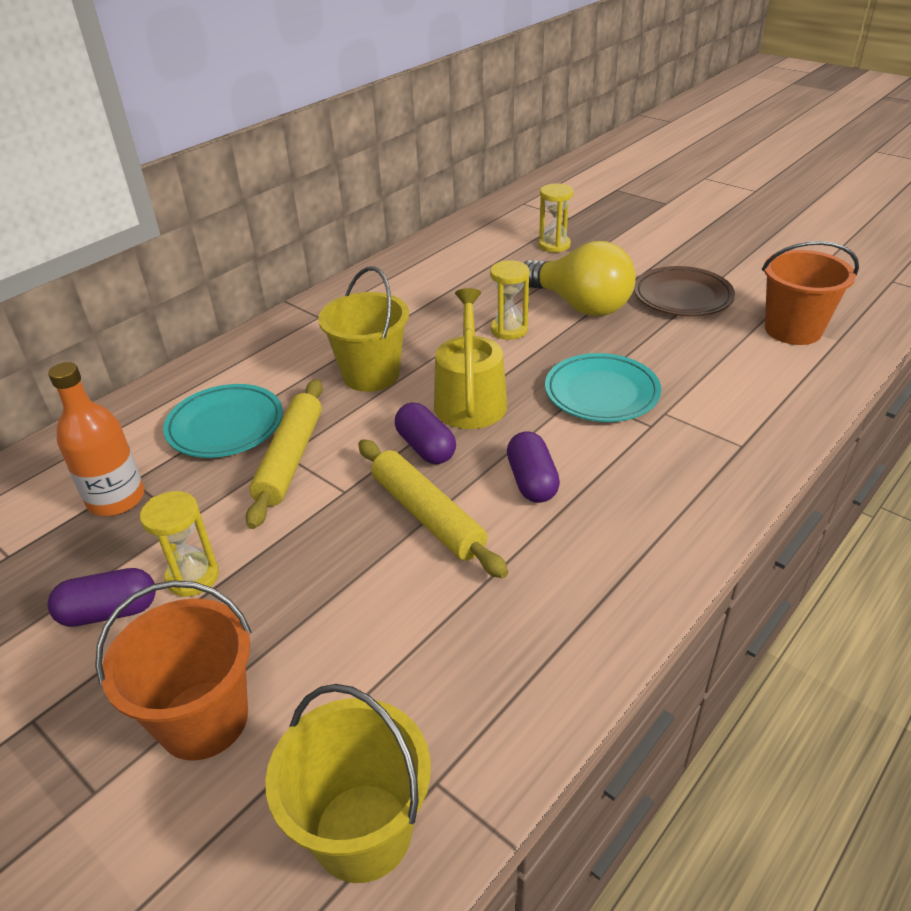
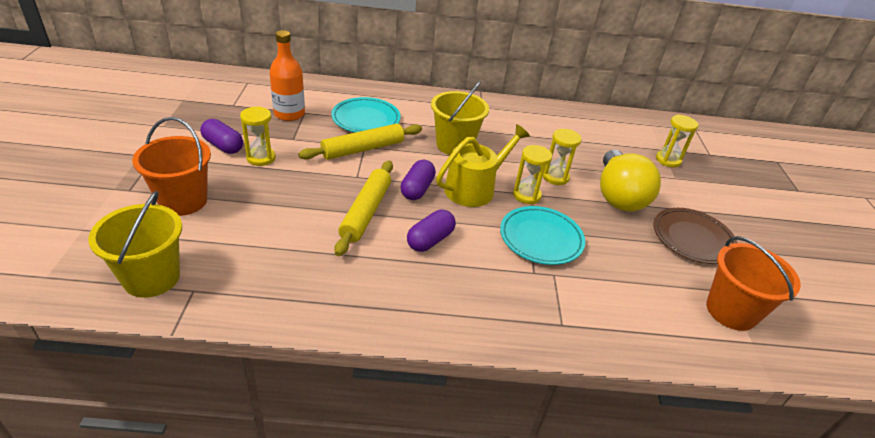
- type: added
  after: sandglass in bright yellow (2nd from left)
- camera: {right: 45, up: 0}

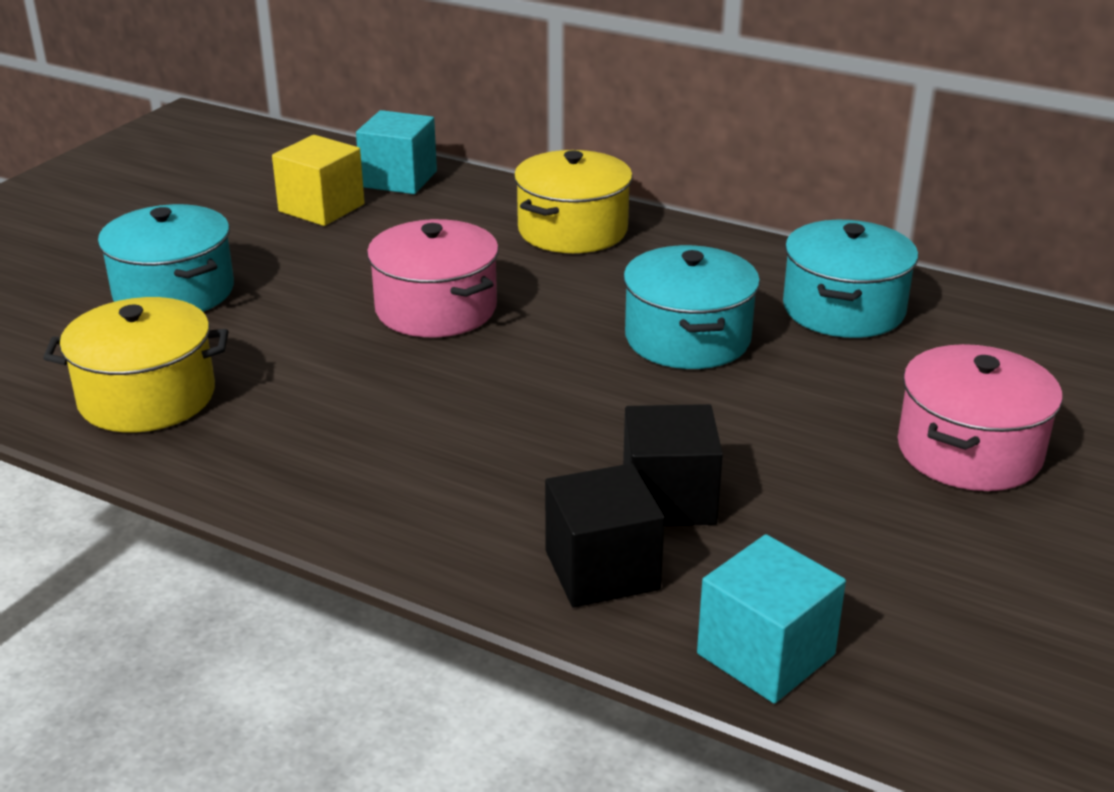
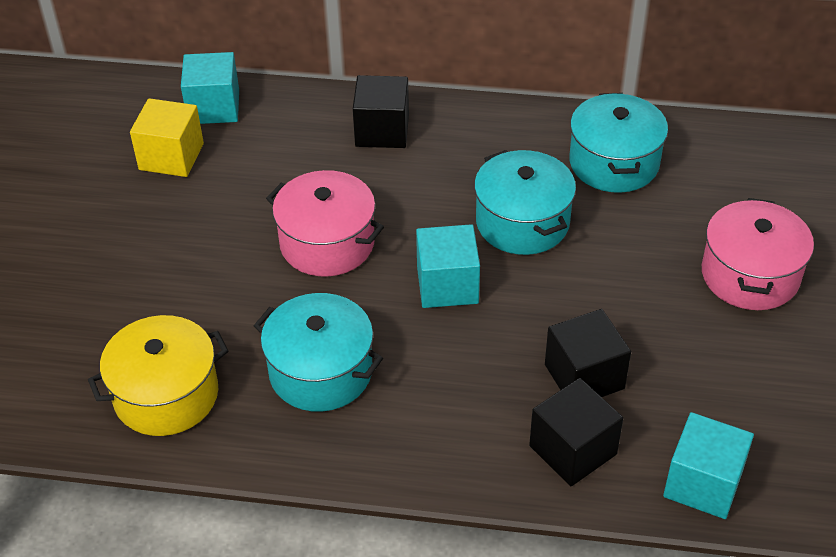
- type: moved
  before: cooking pot in teal (1st from left)
- type: replaced
  before: cooking pot in bright yellow (2nd from left)
  after: cube in ebony (1st from left)
- type: added
  after: cube in teal (2nd from left)
- camera: {right: -20, up: 15}

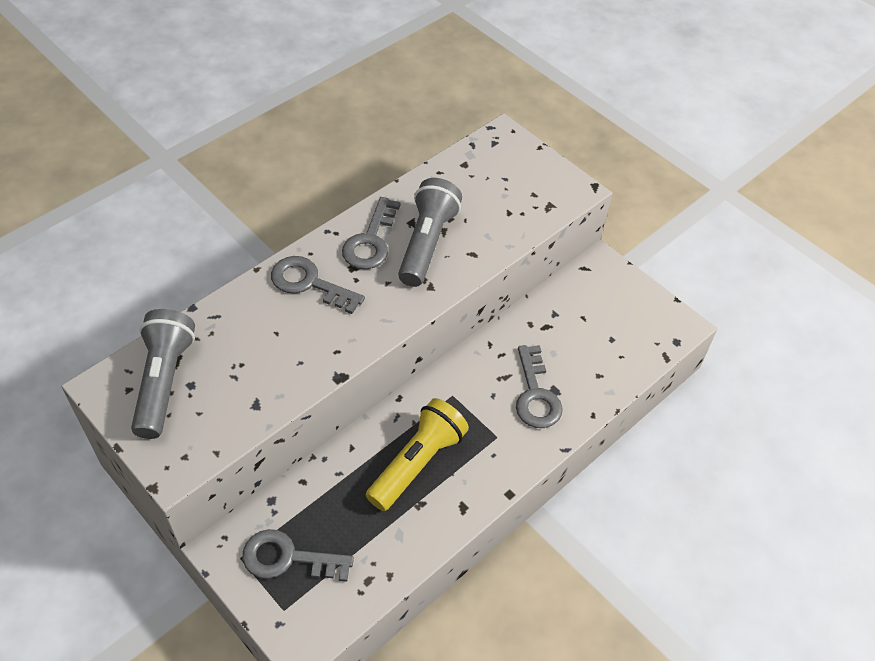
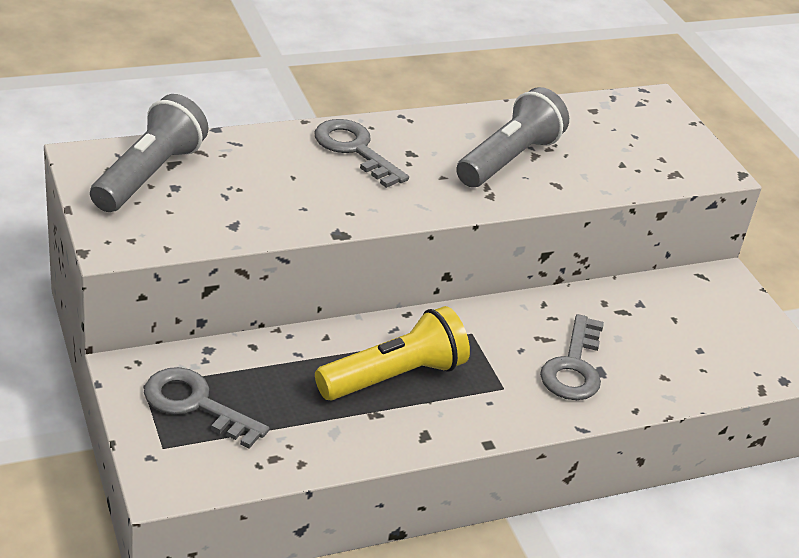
- type: removed
  before: latchkey in grey (3rd from left)
- camera: {right: 20, up: -15}

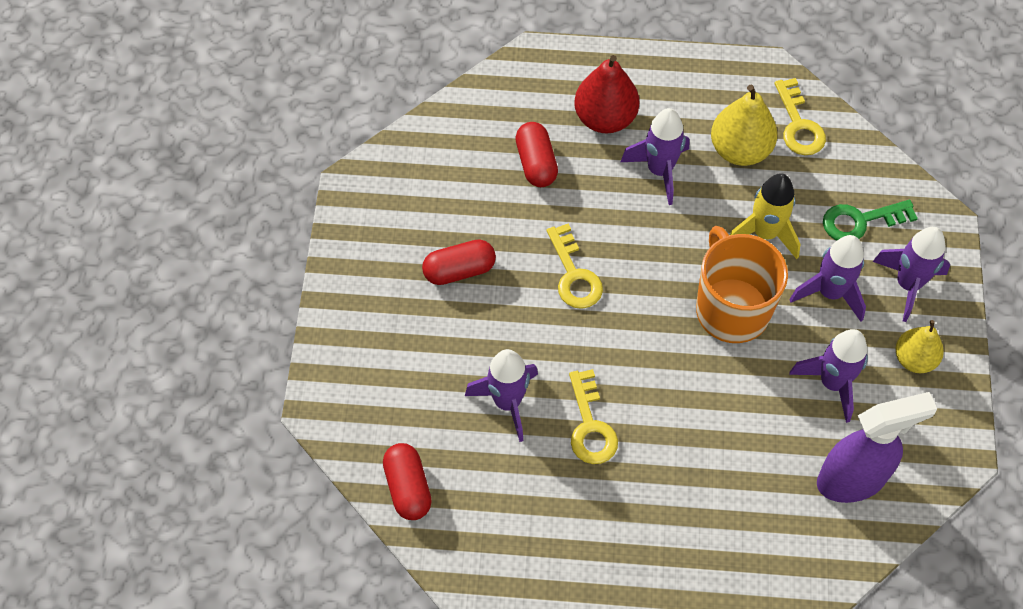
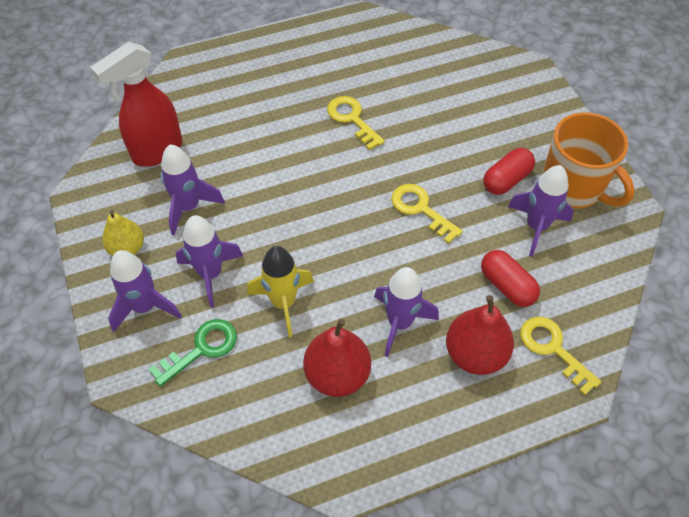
- type: removed
  before: pill in red (1st from left)
- type: moved
  before: rocket in violet (1st from left in the first image)
  after: rocket in violet (5th from left)
- type: moved
  before: tea mug in orange-coloured
- type: recoloured
  before: pear in bright yellow (1st from left)
  after: pear in red (1st from left)
- type: moved
  before: latchkey in bright yellow (3rd from left)
- type: recoloured
  before: sprayer in violet
  after: sprayer in red
- camera: {right: 155, up: -5}

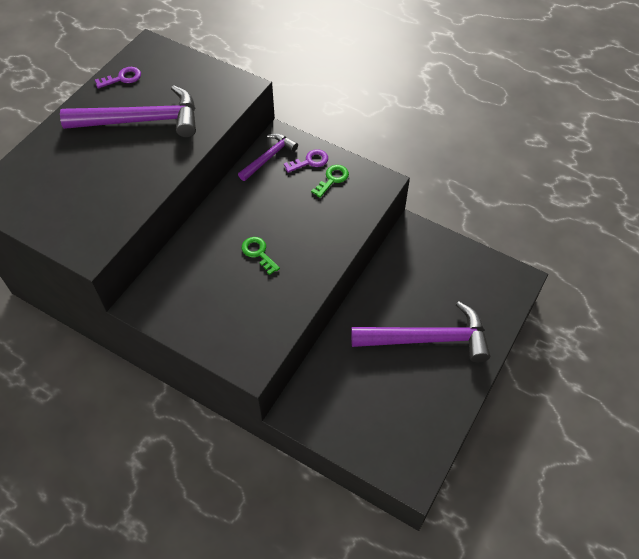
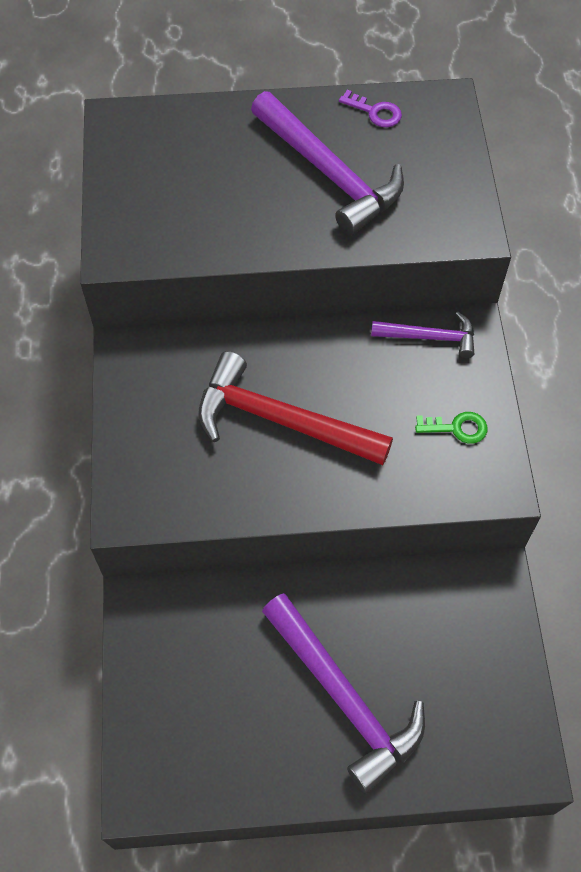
- type: replaced
  before: latchkey in emerald (1st from left)
  after: claw hammer in red
- type: removed
  before: latchkey in violet (2nd from left)
- camera: {right: 55, up: 5}

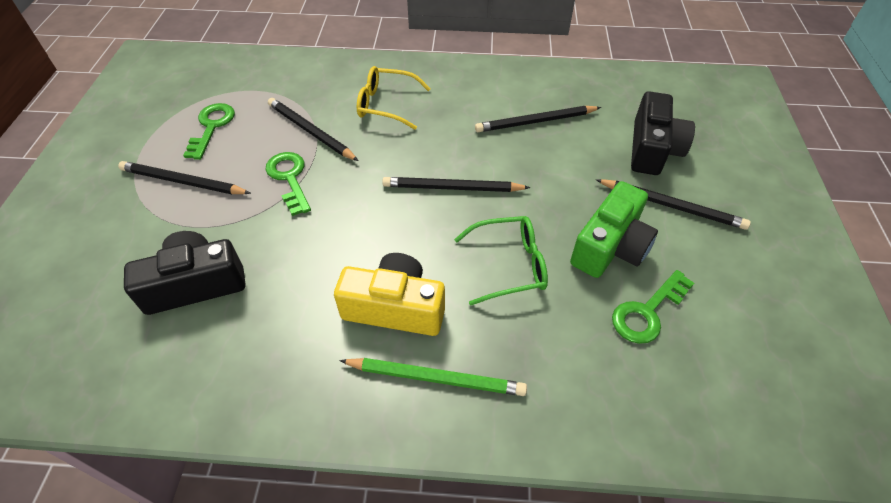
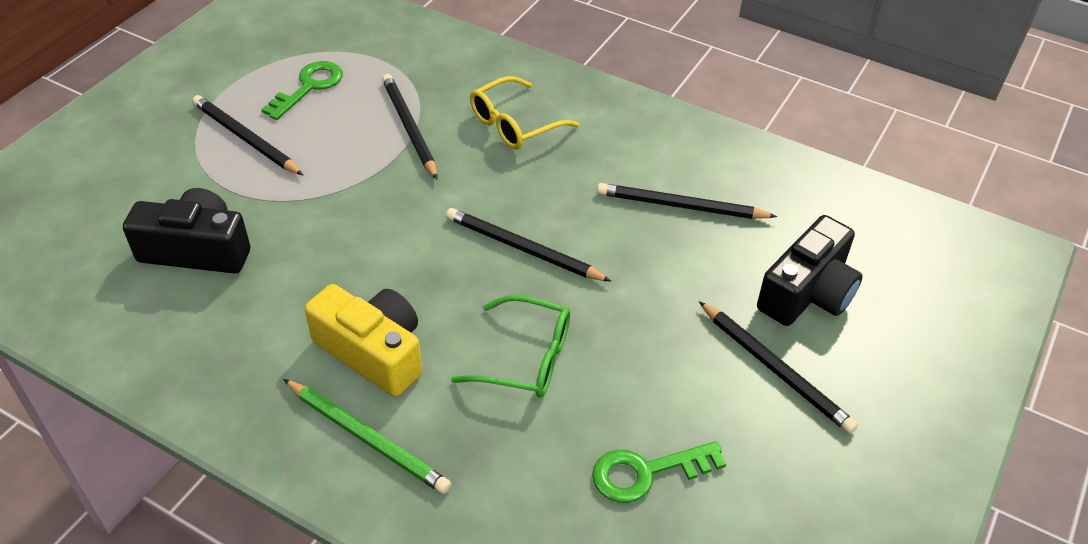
- type: removed
  before: latchkey in emerald (2nd from left)
- type: turned
  before: glasses in bright yellow
  turn: -75
- type: removed
  before: camera in emerald
- camera: {right: 25, up: -5}

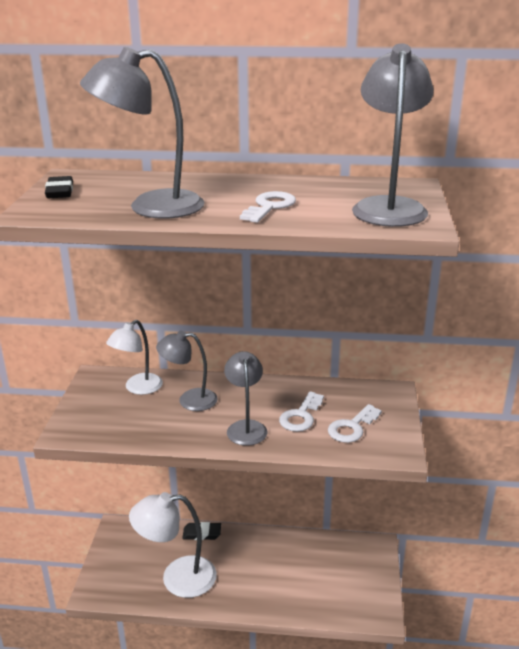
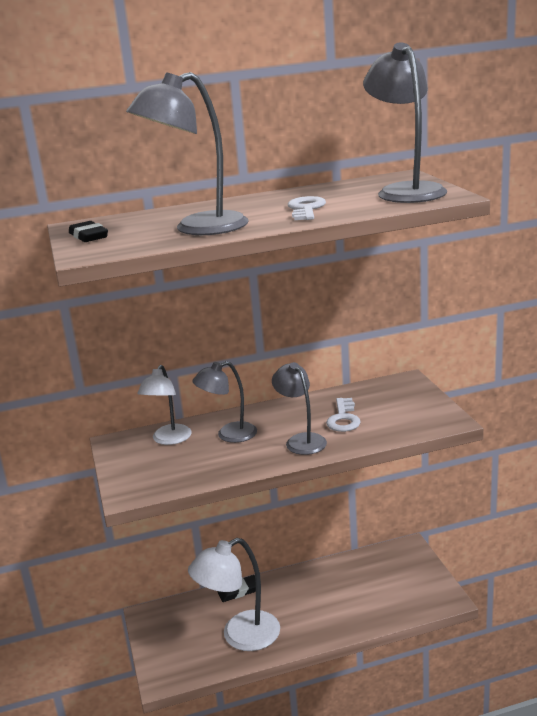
- type: removed
  before: latchkey in white (3rd from left)
- camera: {right: -20, up: -5}

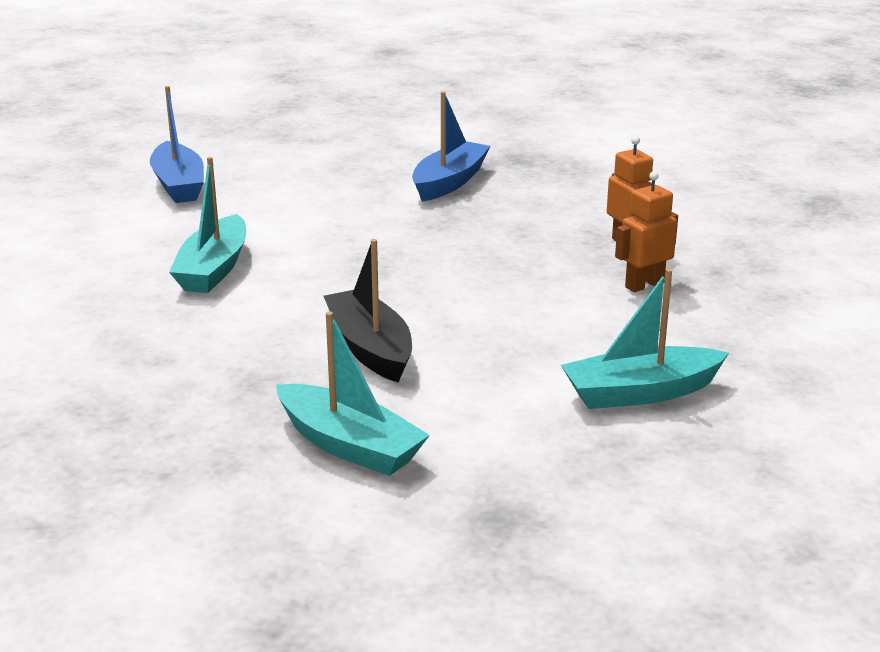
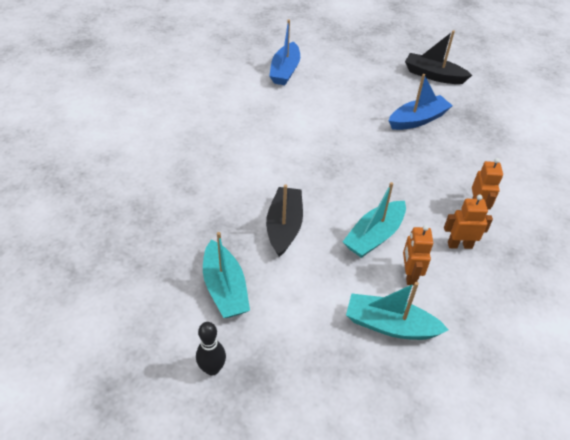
- type: moved
  before: sailboat in teal (1st from left in the first image)
  after: sailboat in teal (2nd from left)
- type: added
  after: bowling pin in ebony
- type: added
  after: robot in orange-coloured (1st from left)
- type: added
  after: sailboat in ebony (2nd from left)
- camera: {right: 30, up: 20}

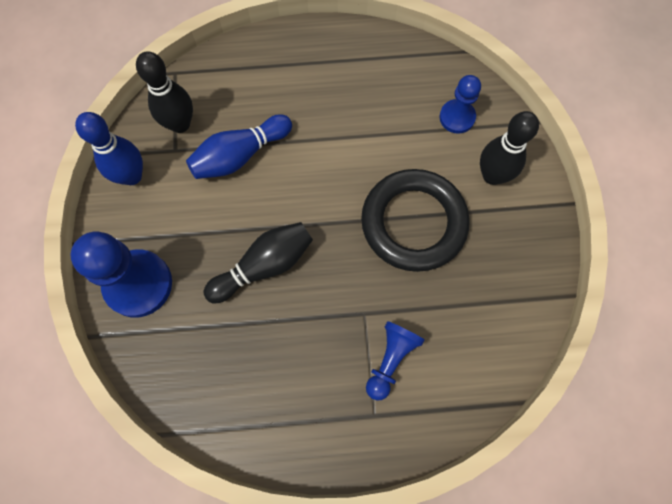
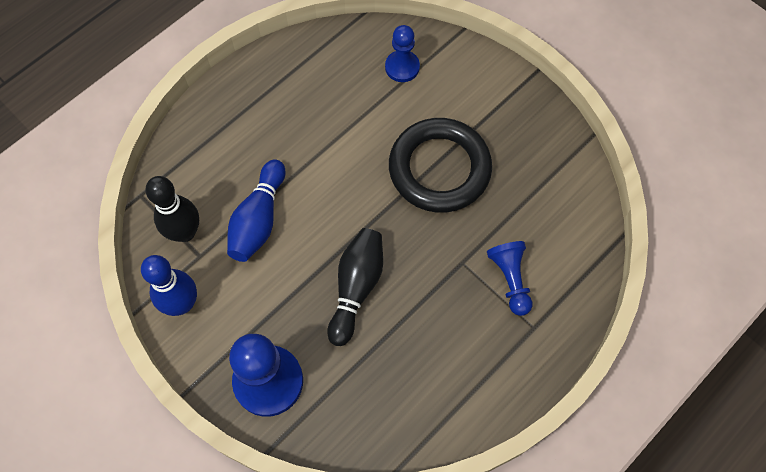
- type: removed
  before: bowling pin in ebony (3rd from left)
- camera: {right: -40, up: -5}

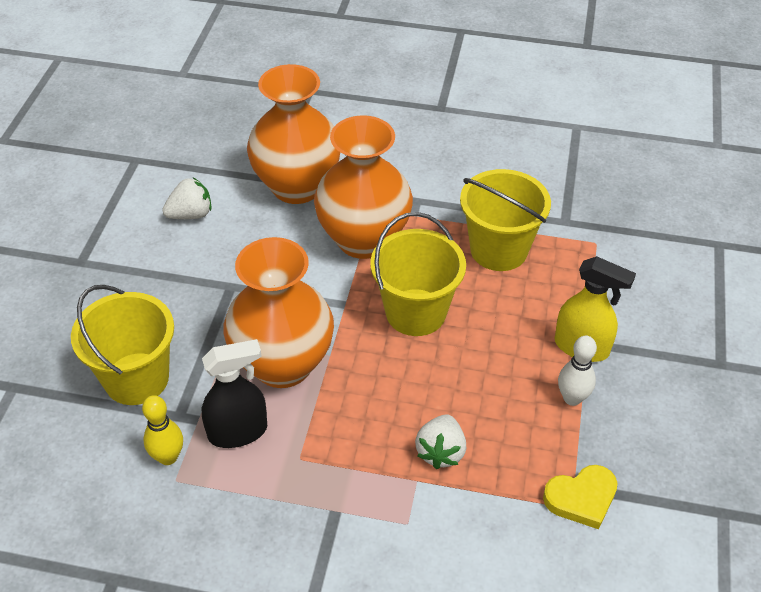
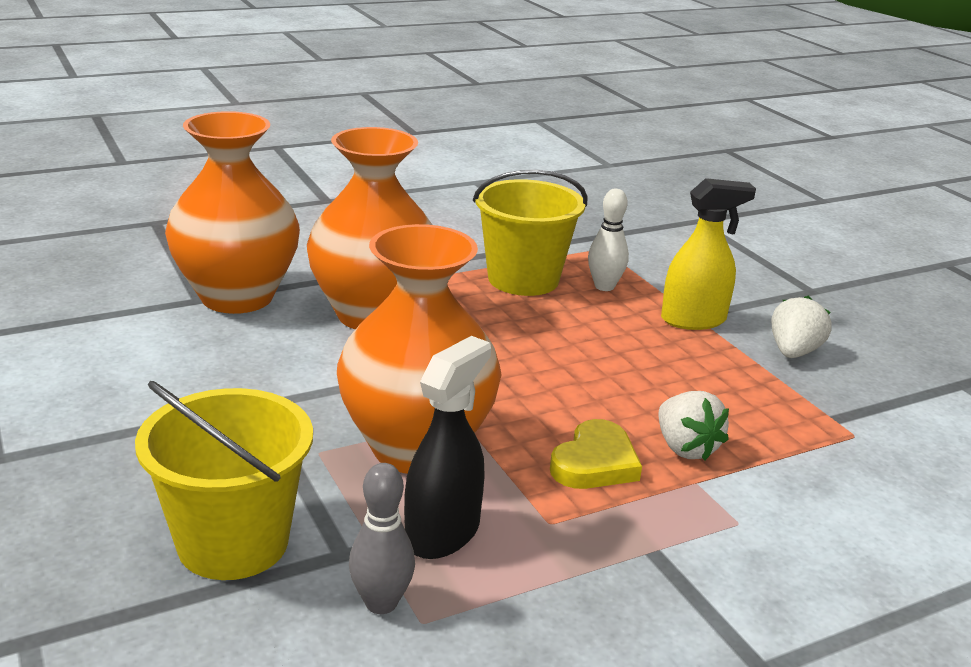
- type: recoloured
  before: bowling pin in bright yellow
  after: bowling pin in grey
- type: moved
  before: berry in white (1st from left in the first image)
  after: berry in white (2nd from left)
- type: removed
  before: pail in bright yellow (2nd from left)
- type: moved
  before: heart shape in bright yellow
- type: moved
  before: bowling pin in white
- camera: {right: -40, up: -20}

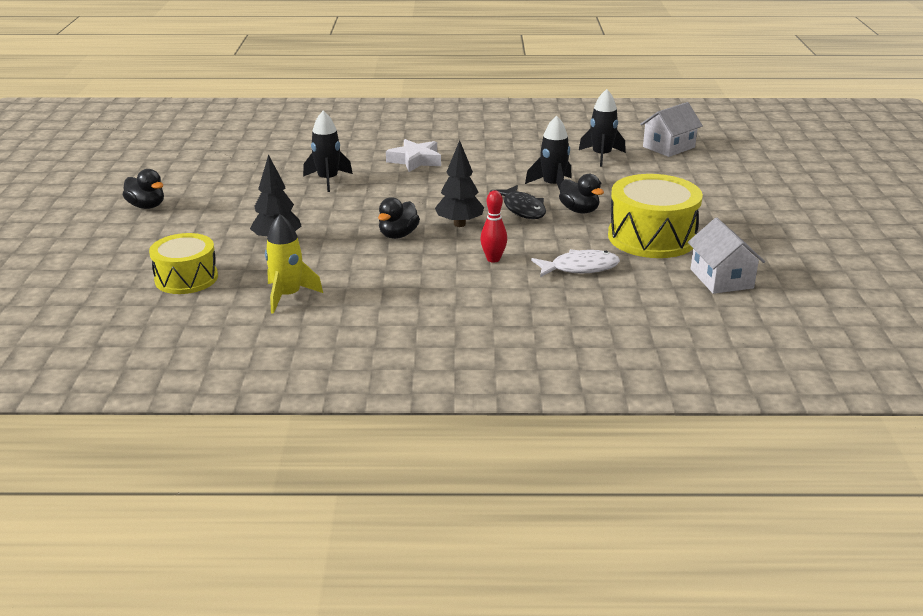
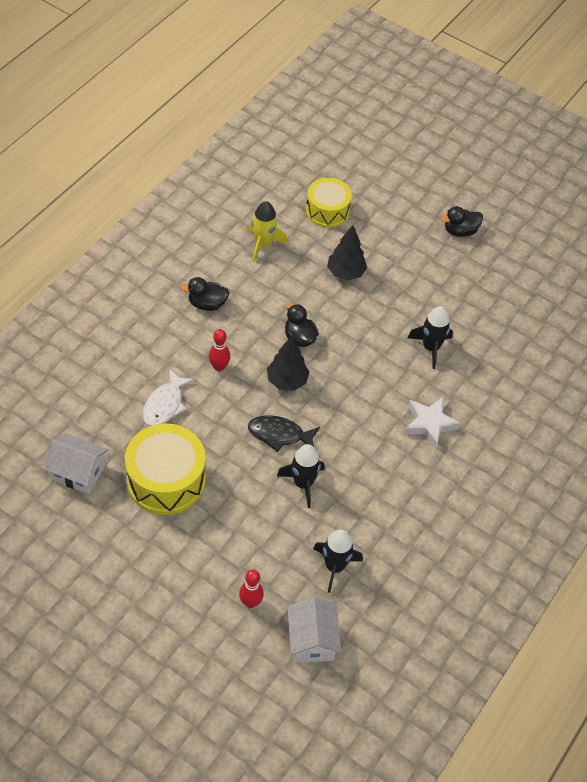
- type: moved
  before: toy duck in ebony (3rd from left in the first image)
  after: toy duck in ebony (1st from left)
- type: added
  after: bowling pin in red (2nd from left)
- camera: {right: 120, up: 25}

